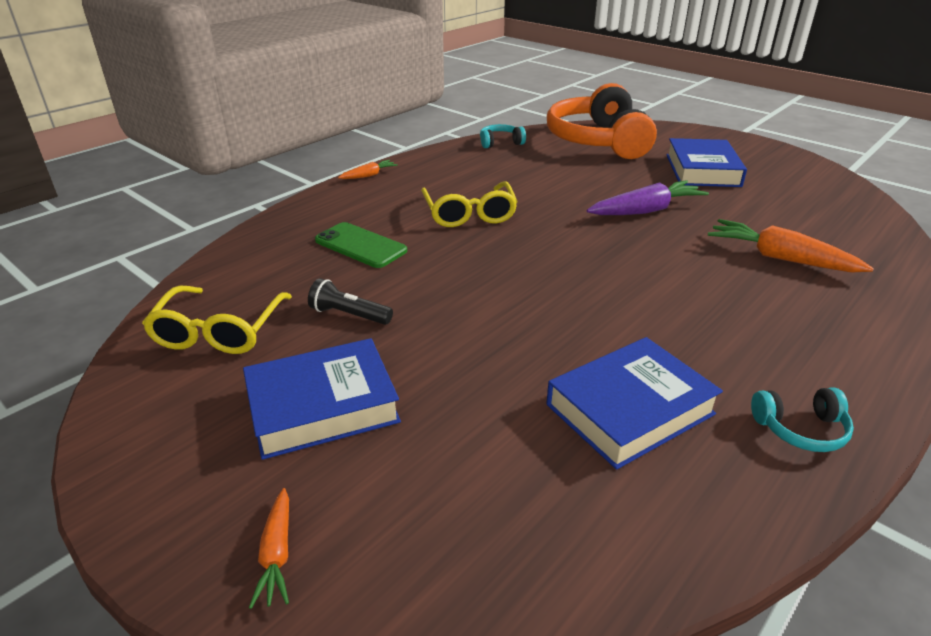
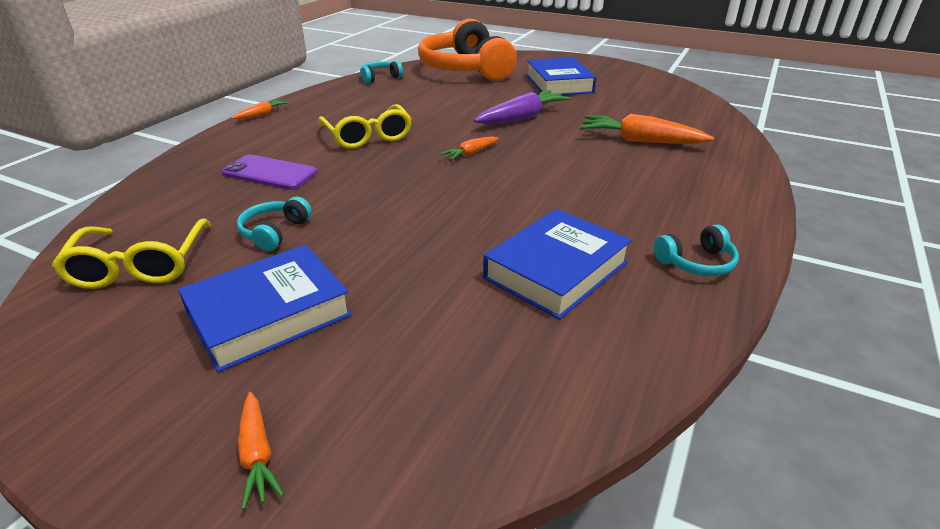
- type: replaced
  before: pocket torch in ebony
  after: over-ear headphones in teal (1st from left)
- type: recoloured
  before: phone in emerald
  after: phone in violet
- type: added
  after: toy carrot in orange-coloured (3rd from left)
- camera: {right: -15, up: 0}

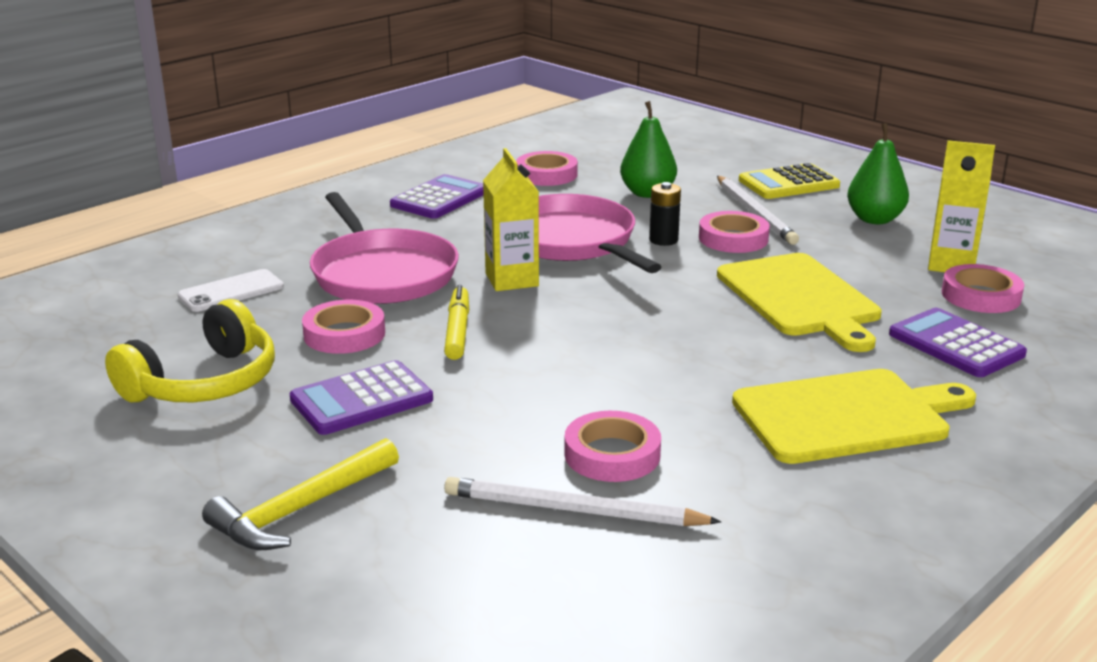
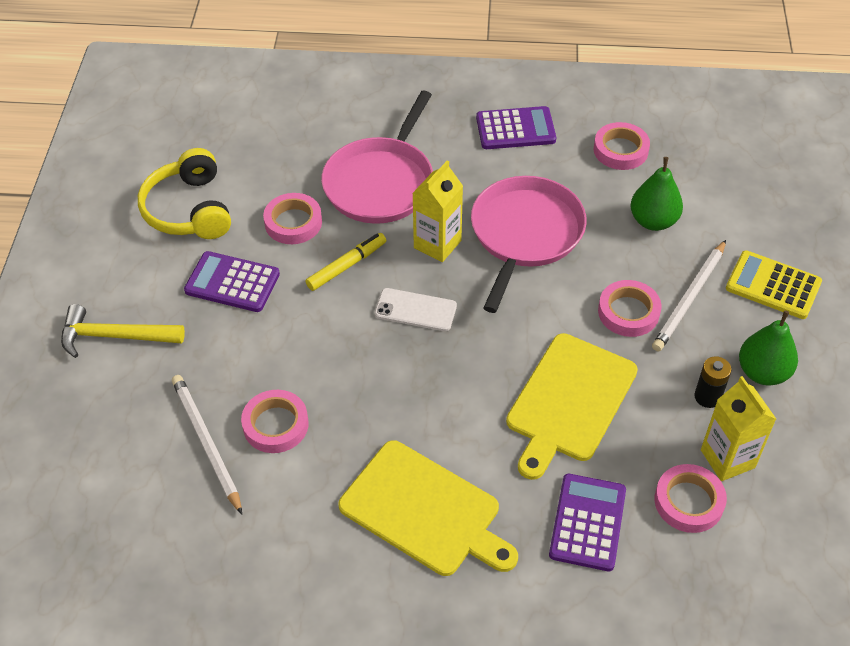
- type: turned
  before: over-ear headphones in bright yellow
  turn: 75
- type: moved
  before: phone in white
- type: moved
  before: AA battery in ebony
- camera: {right: 50, up: 25}

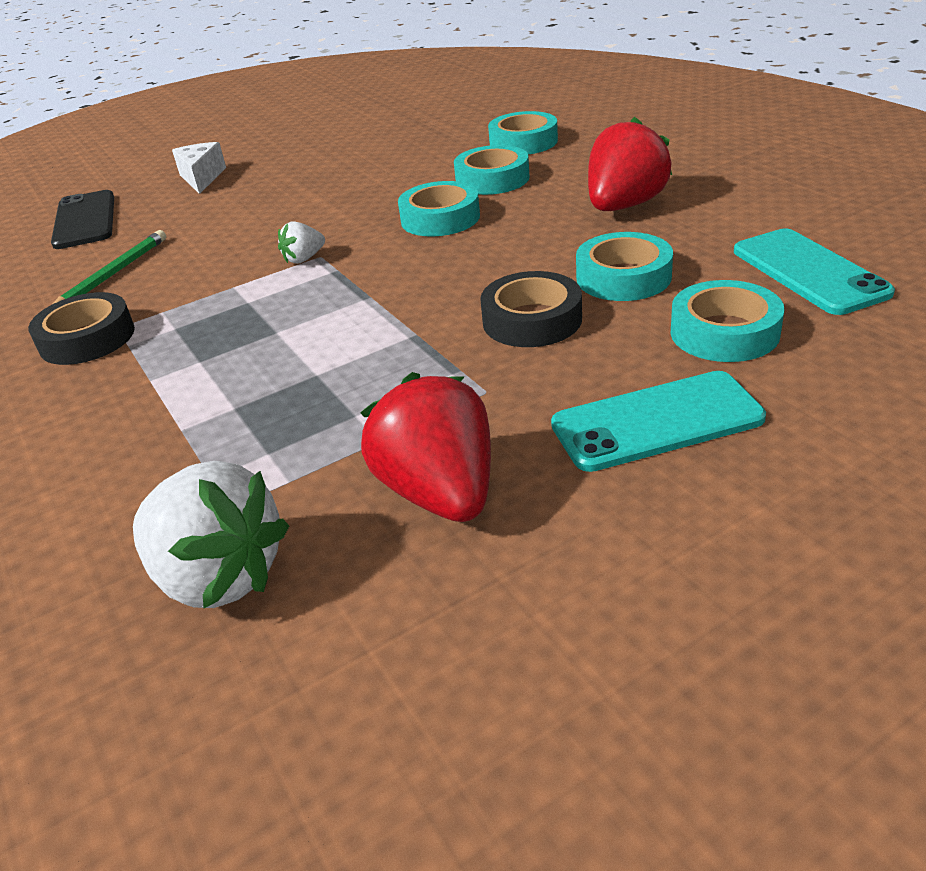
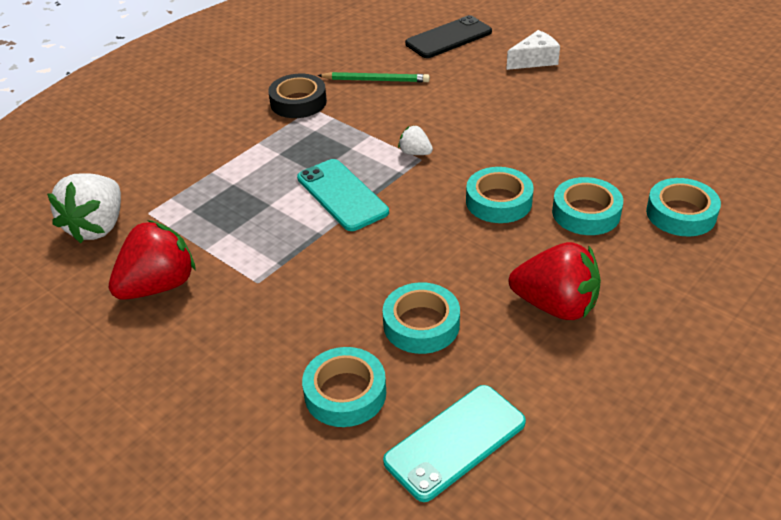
- type: removed
  before: roll of tape in ebony (2nd from left)
- type: moved
  before: phone in teal (1st from left)
- camera: {right: 70, up: 5}

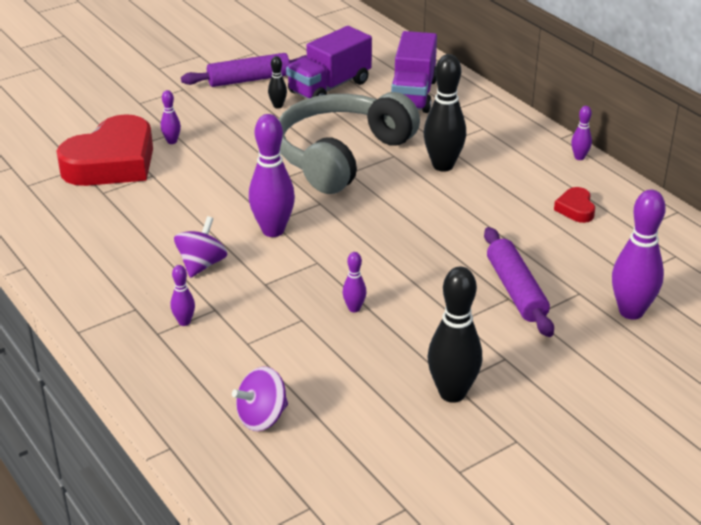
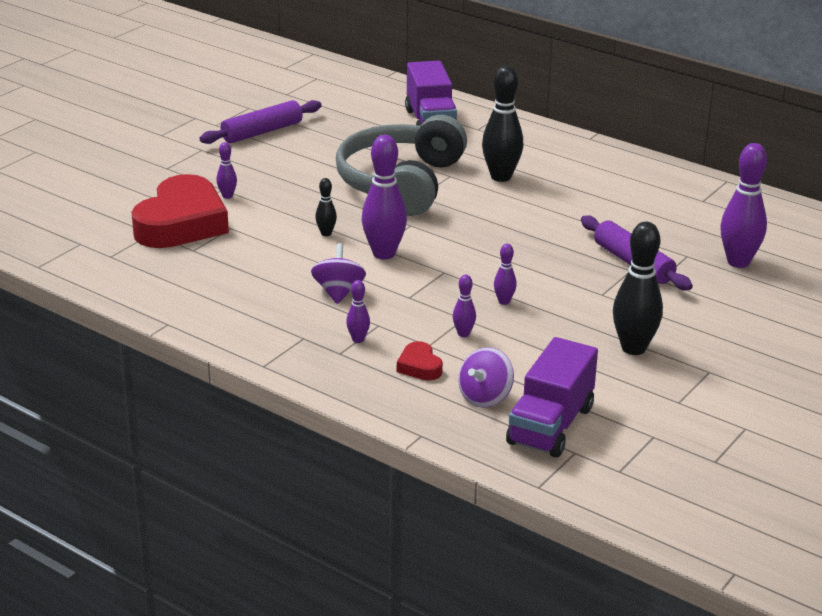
- type: moved
  before: bowling pin in ebony (1st from left)
- type: moved
  before: toy truck in violet (1st from left in the first image)
  after: toy truck in violet (2nd from left)
- type: moved
  before: heart shape in red (2nd from left)
- type: moved
  before: bowling pin in violet (5th from left in the first image)
  after: bowling pin in violet (4th from left)
- camera: {right: -20, up: -5}

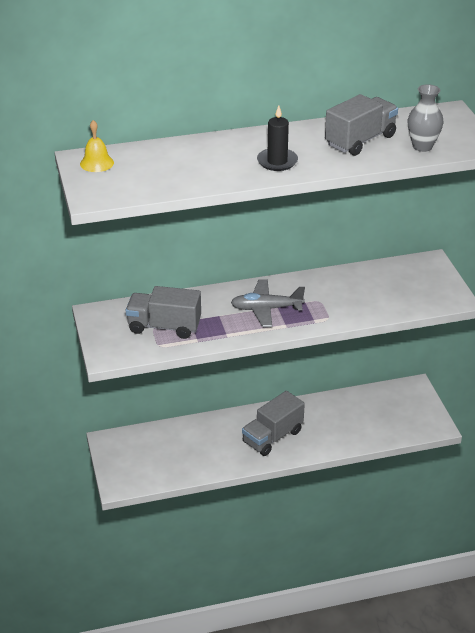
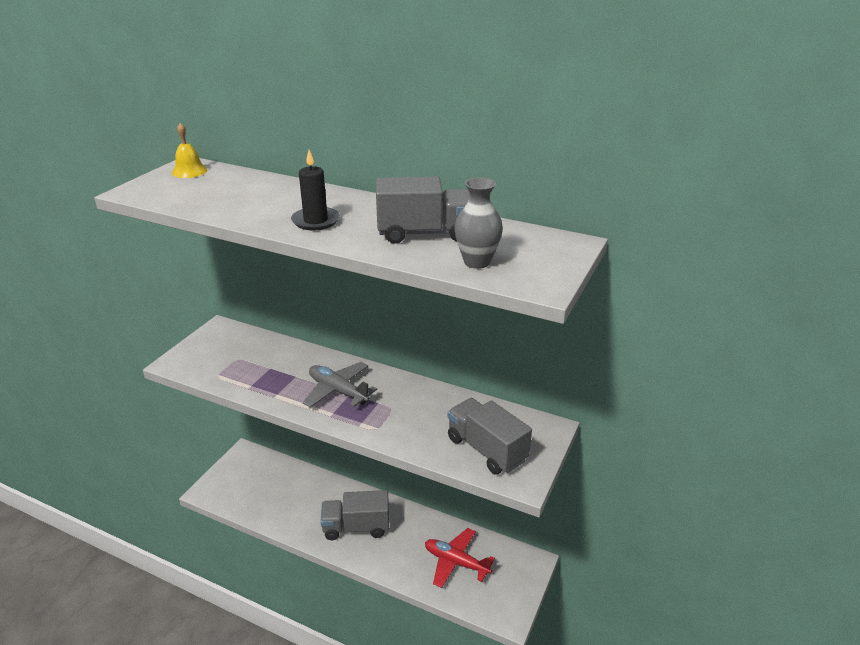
- type: moved
  before: toy truck in grey (1st from left in the first image)
  after: toy truck in grey (3rd from left)
- type: added
  after: plane in red
- camera: {right: 40, up: -5}

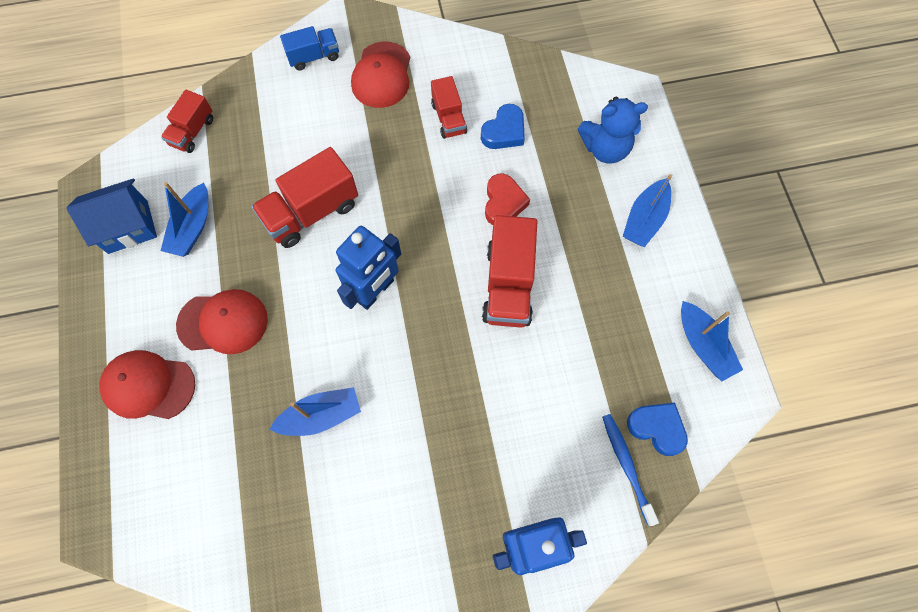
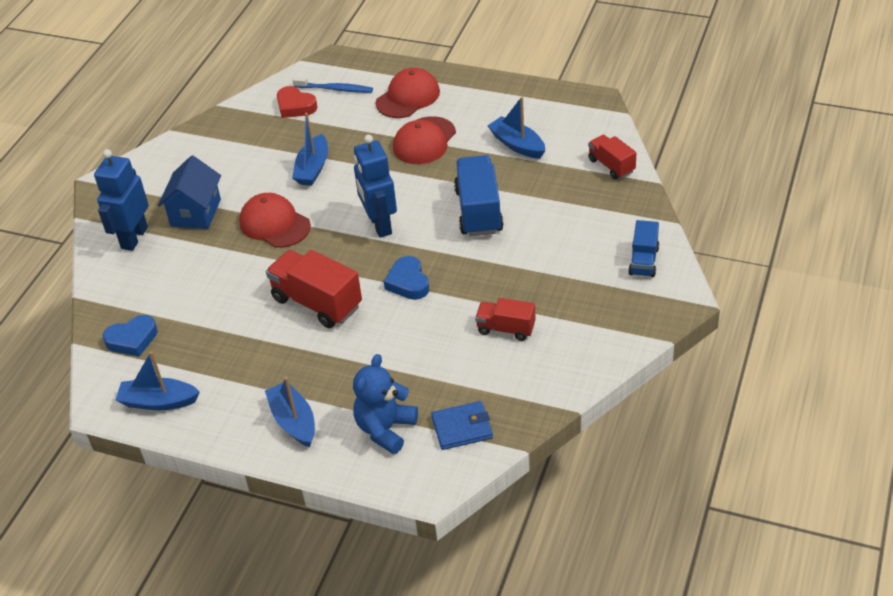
- type: moved
  before: house in cobalt
- type: recoloured
  before: toy truck in red (2nd from left)
  after: toy truck in cobalt (1st from left)
- type: moved
  before: baseball cap in red (3rd from left in the first image)
  after: baseball cap in red (1st from left)
- type: moved
  before: heart shape in cobalt (1st from left in the first image)
  after: heart shape in cobalt (2nd from left)
- type: moved
  before: heart shape in red
- type: moved
  before: dental brush in cobalt
- type: added
  after: wallet in cobalt
- camera: {right: 125, up: -25}

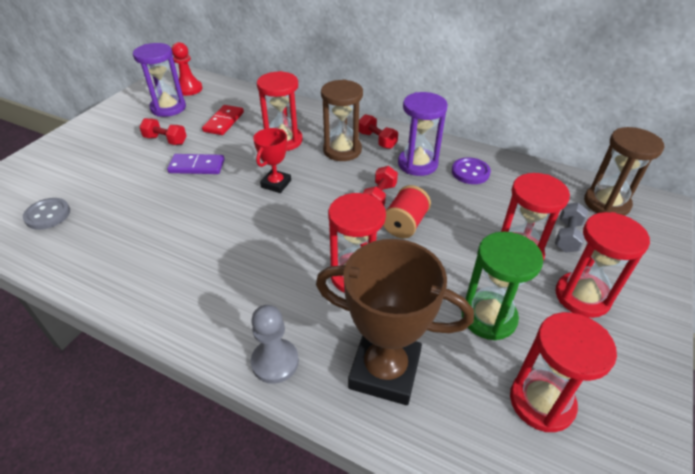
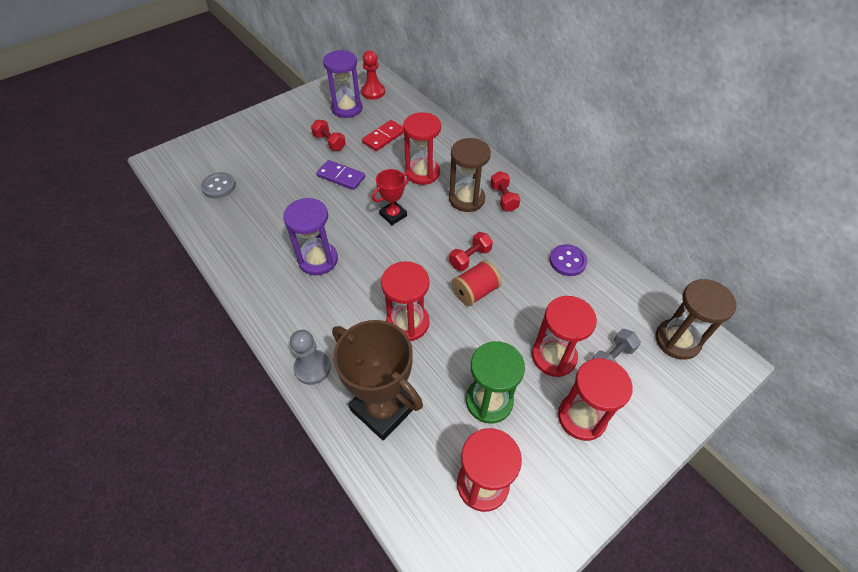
- type: moved
  before: sandglass in violet (2nd from left in the first image)
  after: sandglass in violet (1st from left)
- camera: {right: 25, up: 10}

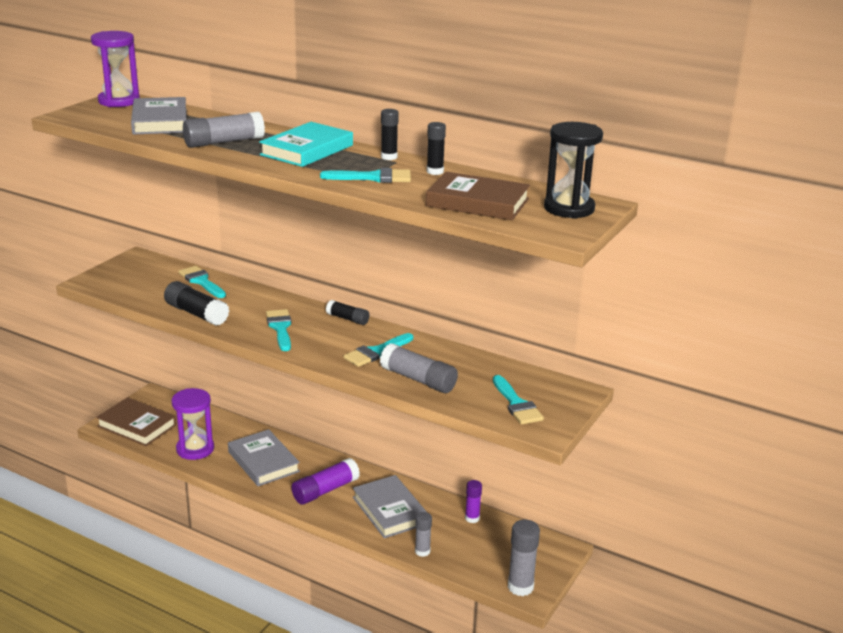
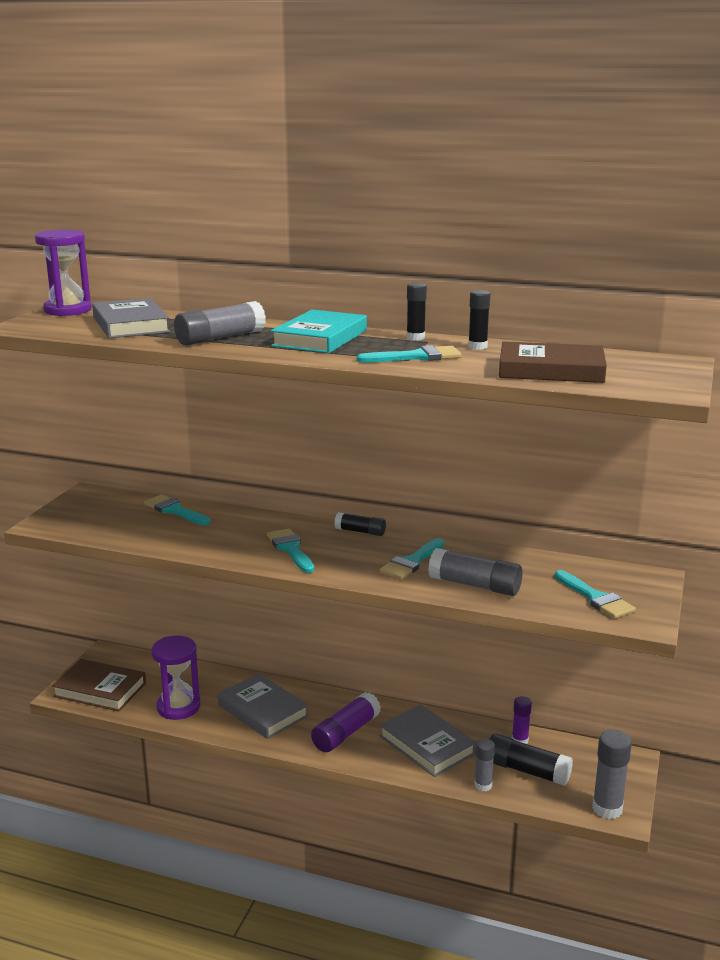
- type: moved
  before: glue stick in ebony (1st from left in the first image)
  after: glue stick in ebony (4th from left)
- type: removed
  before: sandglass in ebony
- camera: {right: -10, up: -5}

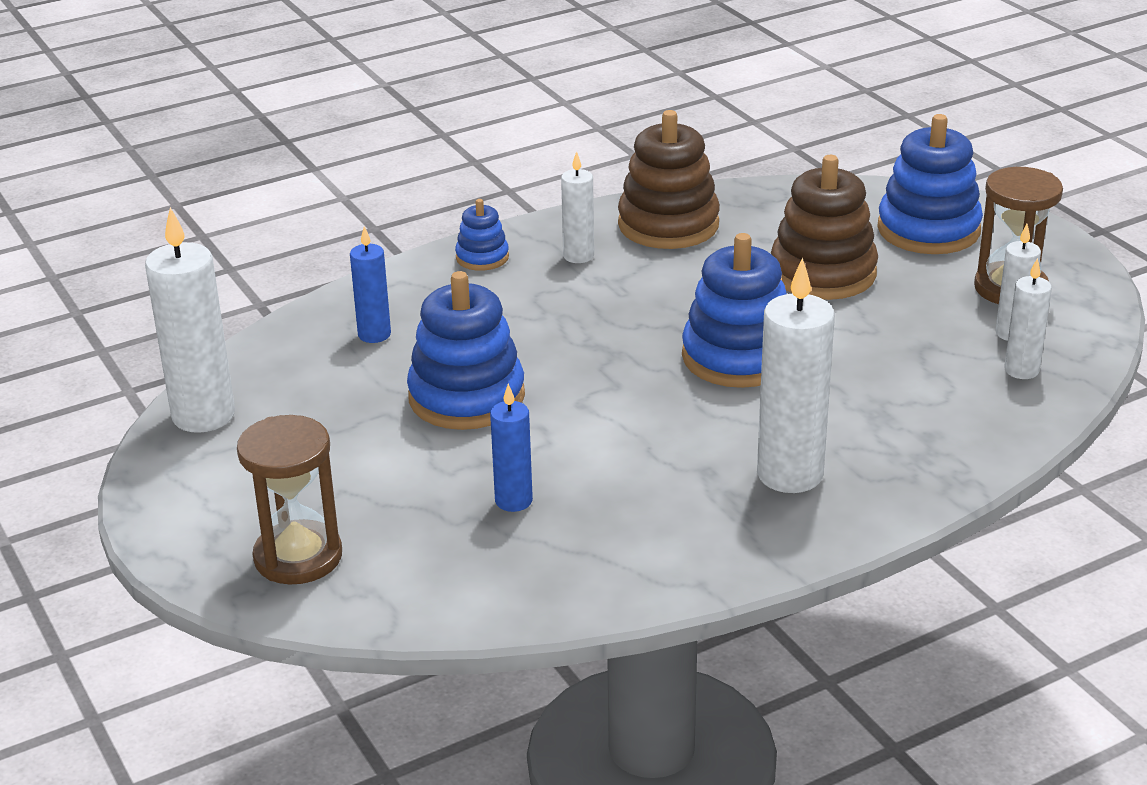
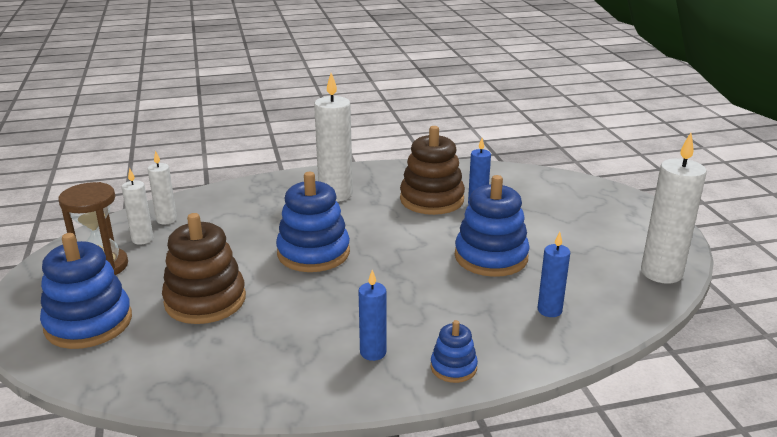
- type: removed
  before: sandglass in dark brown (1st from left)
- type: recoloured
  before: wax candle in white (2nd from left)
  after: wax candle in cobalt (1st from left)
- type: moved
  before: stacking rings in dark brown (1st from left in the first image)
  after: stacking rings in dark brown (2nd from left)
- camera: {right: -165, up: -5}

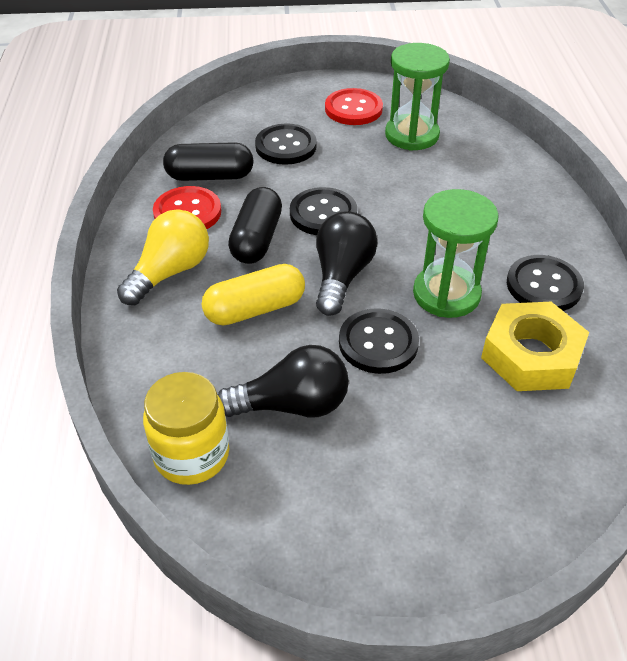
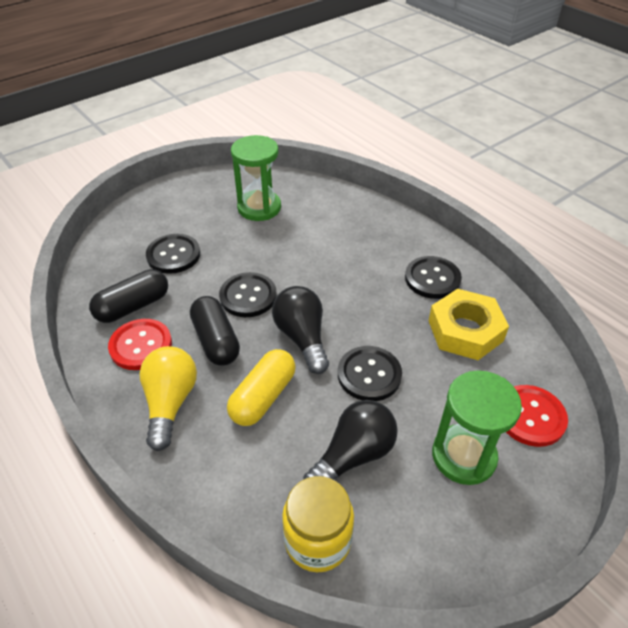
- type: moved
  before: shirt button in red (2nd from left)
- type: moved
  before: sandglass in emerald (2nd from left)
- camera: {right: -35, up: 0}

